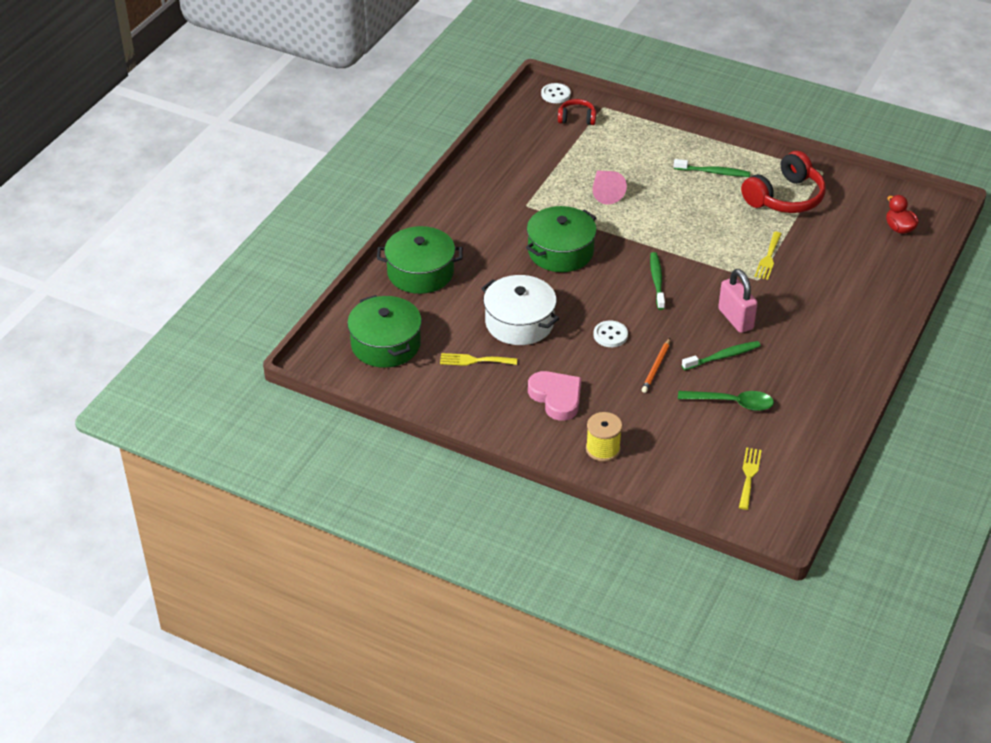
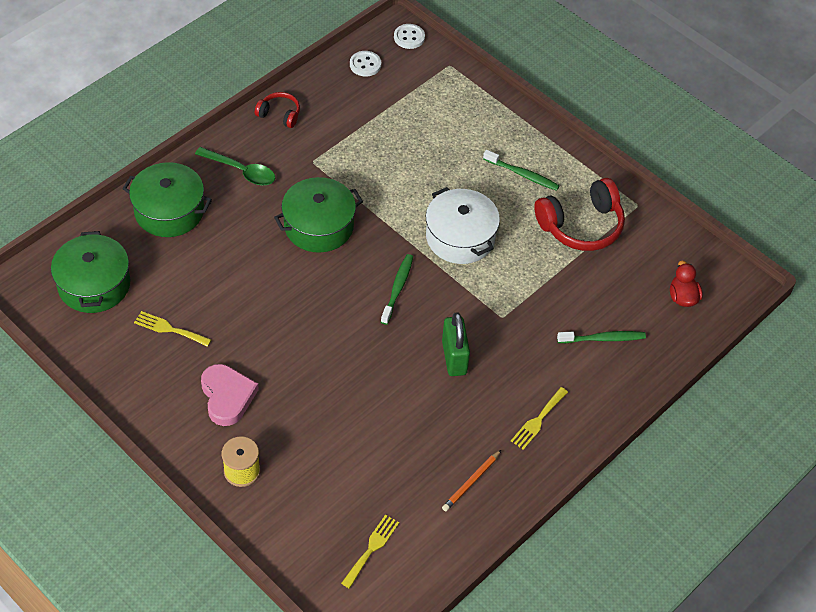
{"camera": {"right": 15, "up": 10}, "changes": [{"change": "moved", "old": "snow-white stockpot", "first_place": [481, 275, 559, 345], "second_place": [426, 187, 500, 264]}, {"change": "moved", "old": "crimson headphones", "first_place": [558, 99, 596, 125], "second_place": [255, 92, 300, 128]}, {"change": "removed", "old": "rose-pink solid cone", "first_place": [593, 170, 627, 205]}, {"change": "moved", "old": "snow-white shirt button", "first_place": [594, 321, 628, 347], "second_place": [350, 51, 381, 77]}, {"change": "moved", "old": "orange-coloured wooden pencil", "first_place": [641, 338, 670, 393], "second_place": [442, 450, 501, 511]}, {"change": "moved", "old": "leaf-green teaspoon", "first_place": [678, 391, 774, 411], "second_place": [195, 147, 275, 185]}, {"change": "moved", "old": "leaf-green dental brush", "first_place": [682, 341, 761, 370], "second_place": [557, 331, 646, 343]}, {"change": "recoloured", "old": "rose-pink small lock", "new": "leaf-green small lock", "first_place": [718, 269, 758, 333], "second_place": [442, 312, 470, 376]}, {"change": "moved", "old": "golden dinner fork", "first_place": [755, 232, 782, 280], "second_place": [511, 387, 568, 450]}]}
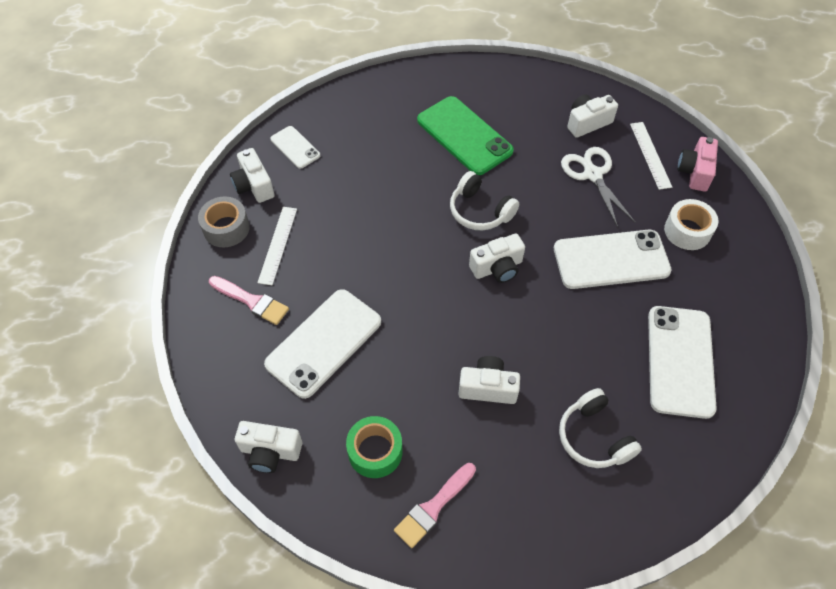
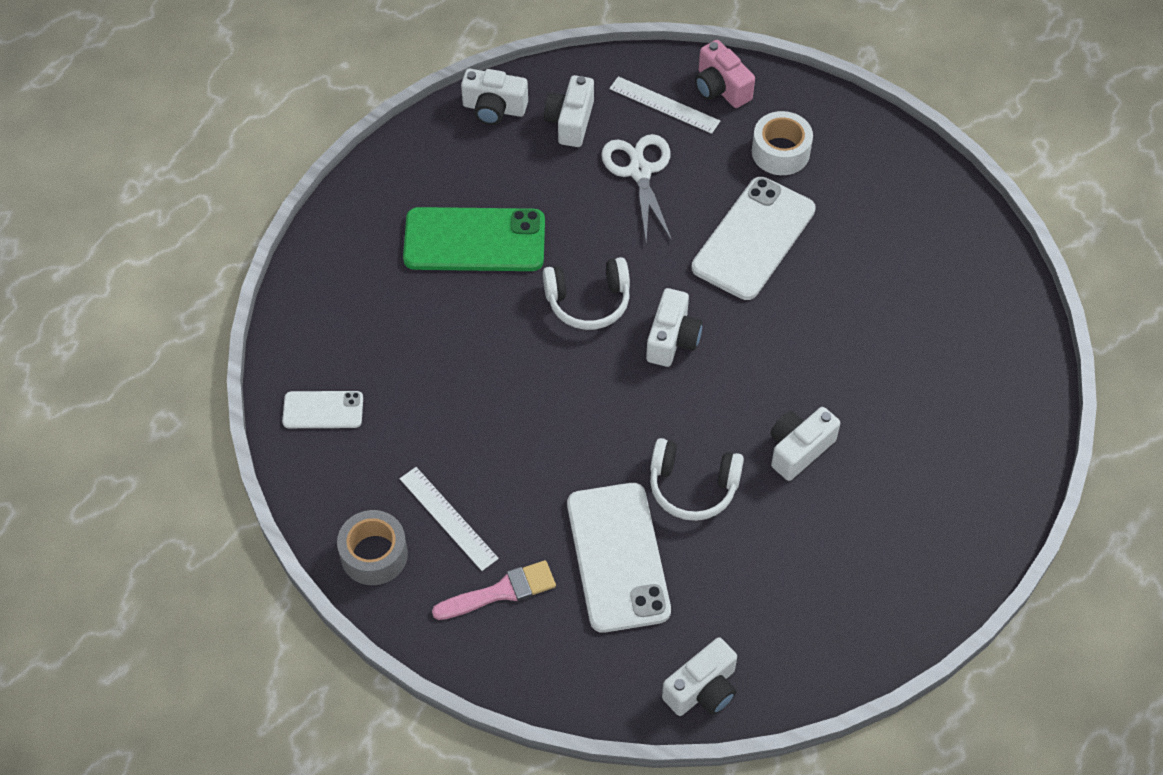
{"camera": {"right": -50, "up": 0}, "changes": [{"change": "moved", "old": "snow-white photo camera", "first_place": [230, 148, 274, 203], "second_place": [461, 69, 528, 125]}, {"change": "removed", "old": "leaf-green roll of tape", "first_place": [346, 416, 402, 478]}, {"change": "removed", "old": "rose-pink brush", "first_place": [394, 463, 476, 548]}, {"change": "moved", "old": "snow-white headphones", "first_place": [559, 388, 642, 468], "second_place": [650, 438, 744, 521]}, {"change": "turned", "old": "snow-white shears", "first_place": [561, 147, 636, 228], "second_place": [601, 134, 672, 241], "degrees": 60}, {"change": "removed", "old": "snow-white phone", "first_place": [648, 306, 717, 419]}]}
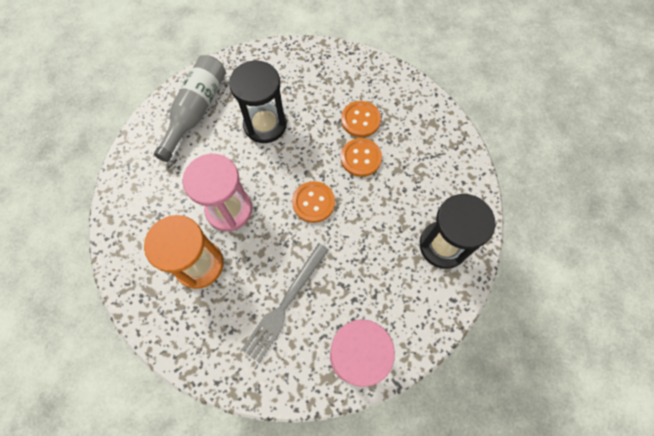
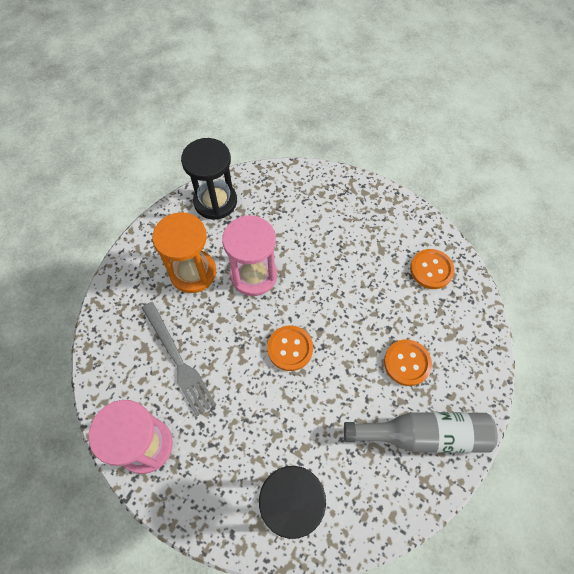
{"camera": {"right": 70, "up": -5}, "changes": [{"change": "moved", "old": "ash-grey drink bottle", "first_place": [154, 55, 226, 162], "second_place": [344, 412, 498, 453]}, {"change": "moved", "old": "black sand timer", "first_place": [229, 61, 287, 143], "second_place": [181, 138, 237, 220]}, {"change": "turned", "old": "ash-grey dinner fork", "first_place": [241, 243, 329, 363], "second_place": [142, 302, 216, 417], "degrees": -135}, {"change": "moved", "old": "orange-coloured shirt button", "first_place": [341, 138, 382, 177], "second_place": [410, 249, 455, 289]}]}
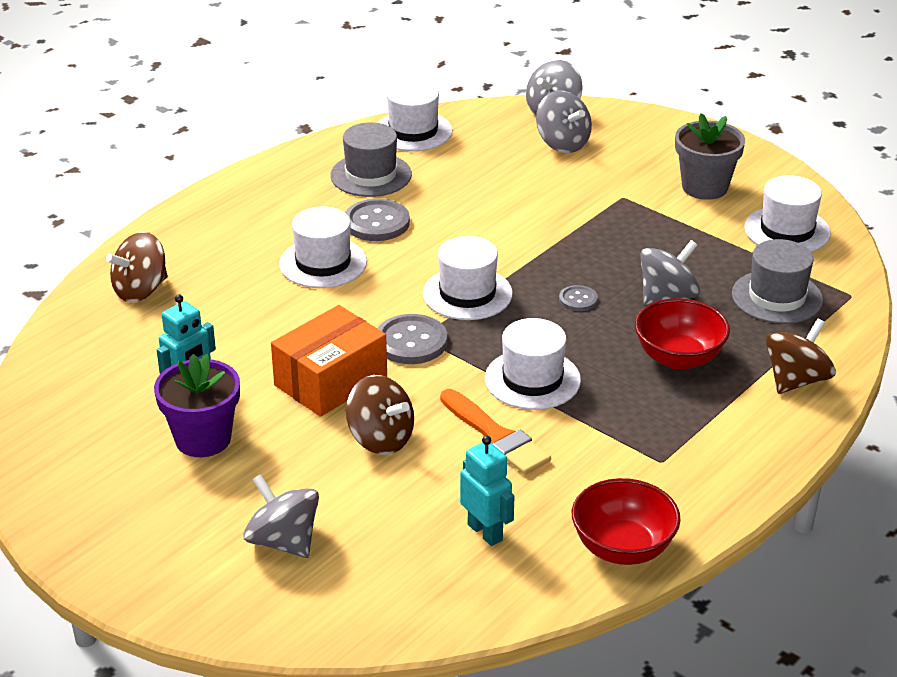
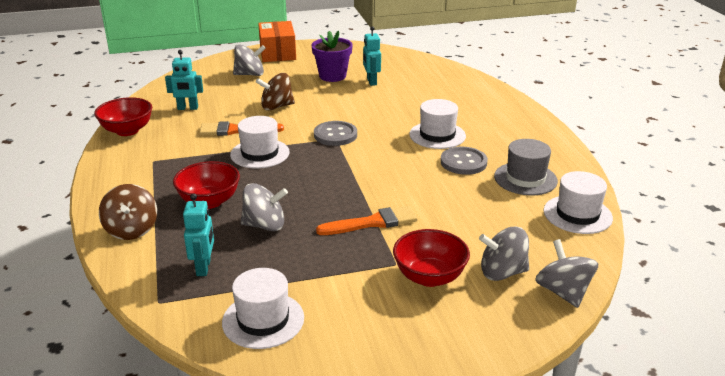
{"camera": {"right": 125, "up": -5}, "changes": [{"change": "removed", "old": "brown whirligig", "first_place": [106, 232, 168, 302]}, {"change": "moved", "old": "orange-coloured parcel", "first_place": [271, 305, 387, 417], "second_place": [258, 21, 296, 62]}, {"change": "removed", "old": "snow-white tall hat", "first_place": [423, 236, 513, 320]}, {"change": "removed", "old": "ash-grey shirt button", "first_place": [559, 285, 598, 311]}, {"change": "turned", "old": "ash-grey whirligig", "first_place": [640, 240, 700, 306], "second_place": [241, 183, 288, 231], "degrees": -90}, {"change": "removed", "old": "ash-grey plant pot", "first_place": [675, 113, 745, 200]}, {"change": "replaced", "old": "ash-grey tall hat", "new": "aqua robot figure", "first_place": [732, 239, 823, 324], "second_place": [183, 193, 214, 276]}, {"change": "added", "new": "orange-coloured brush", "second_place": [316, 206, 418, 235]}, {"change": "added", "new": "crimson deep dish", "second_place": [393, 229, 470, 287]}]}
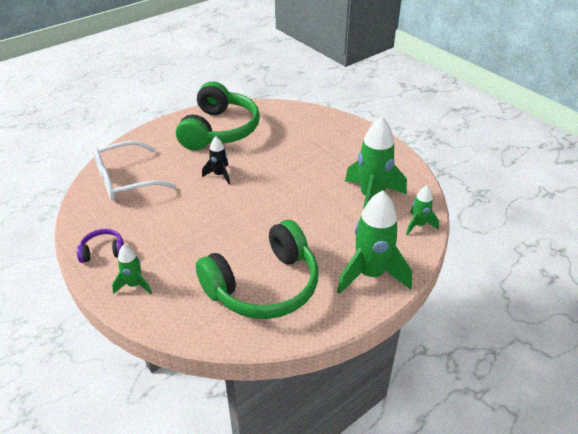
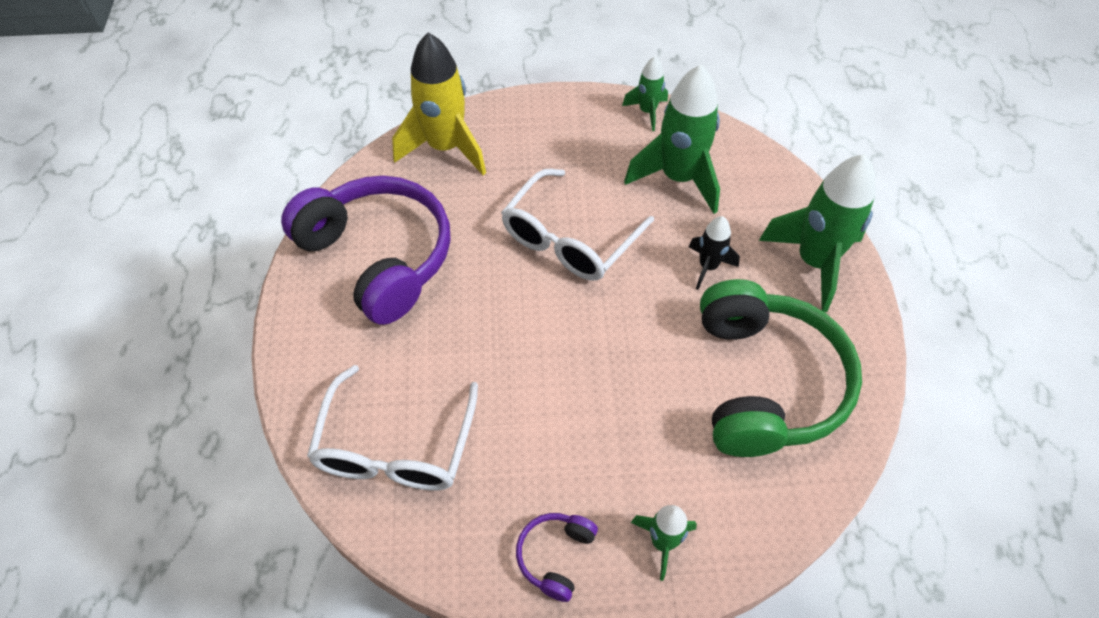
{"camera": {"right": -55, "up": 15}, "changes": [{"change": "recoloured", "old": "leaf-green headphones", "new": "royal purple headphones", "first_place": [176, 82, 260, 151], "second_place": [281, 176, 451, 325]}, {"change": "moved", "old": "black rocket", "first_place": [202, 137, 230, 184], "second_place": [689, 216, 740, 290]}, {"change": "moved", "old": "leaf-green rocket", "first_place": [406, 186, 439, 235], "second_place": [622, 56, 668, 131]}, {"change": "added", "new": "golden rocket", "second_place": [392, 32, 486, 175]}, {"change": "added", "new": "snow-white glasses", "second_place": [501, 169, 654, 281]}]}
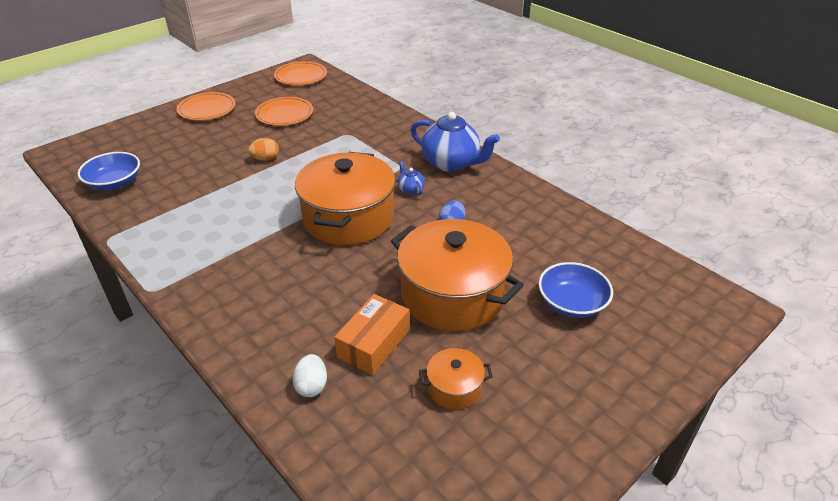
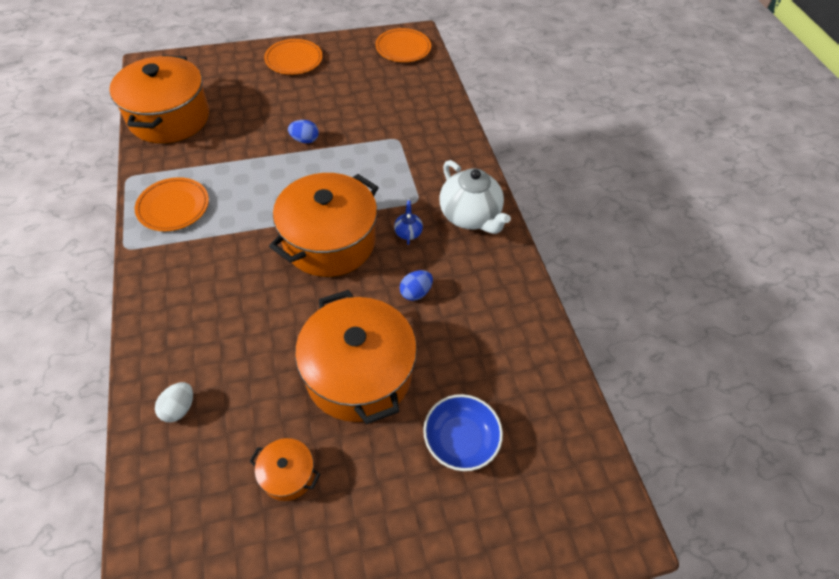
{"camera": {"right": 25, "up": 15}, "changes": [{"change": "replaced", "old": "cobalt deep dish", "new": "orange-coloured stockpot", "first_place": [78, 152, 140, 190], "second_place": [109, 55, 209, 143]}, {"change": "recoloured", "old": "orange-coloured egg shape", "new": "cobalt egg shape", "first_place": [248, 138, 279, 161], "second_place": [288, 120, 319, 143]}, {"change": "moved", "old": "orange-coloured dinner plate", "first_place": [255, 97, 313, 126], "second_place": [135, 177, 209, 231]}, {"change": "removed", "old": "orange-coloured parcel", "first_place": [334, 294, 410, 375]}, {"change": "recoloured", "old": "cobalt china teapot", "new": "snow-white china teapot", "first_place": [411, 112, 500, 172], "second_place": [440, 160, 511, 234]}]}
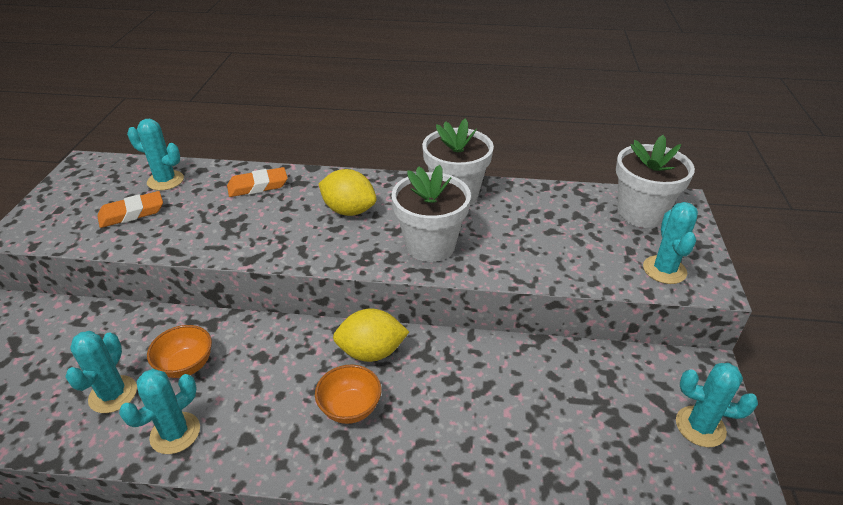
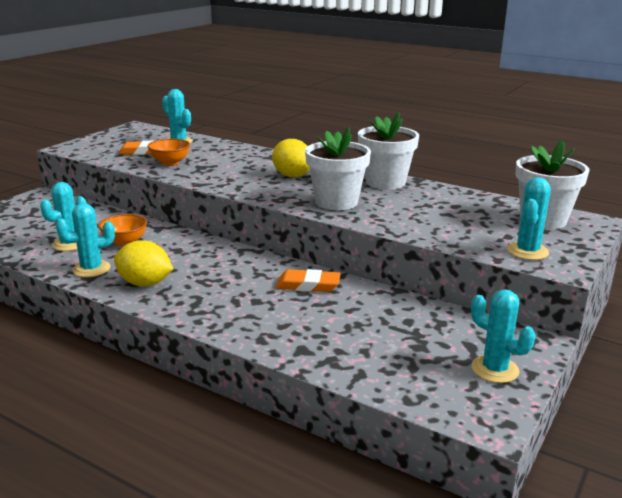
{"camera": {"right": 25, "up": -15}, "changes": [{"change": "moved", "old": "orange-coloured pencil eraser", "first_place": [227, 167, 288, 197], "second_place": [276, 269, 341, 292]}, {"change": "moved", "old": "orange-coloured deep dish", "first_place": [315, 365, 381, 424], "second_place": [147, 139, 190, 166]}, {"change": "moved", "old": "golden lemon", "first_place": [333, 309, 409, 362], "second_place": [114, 240, 173, 287]}]}
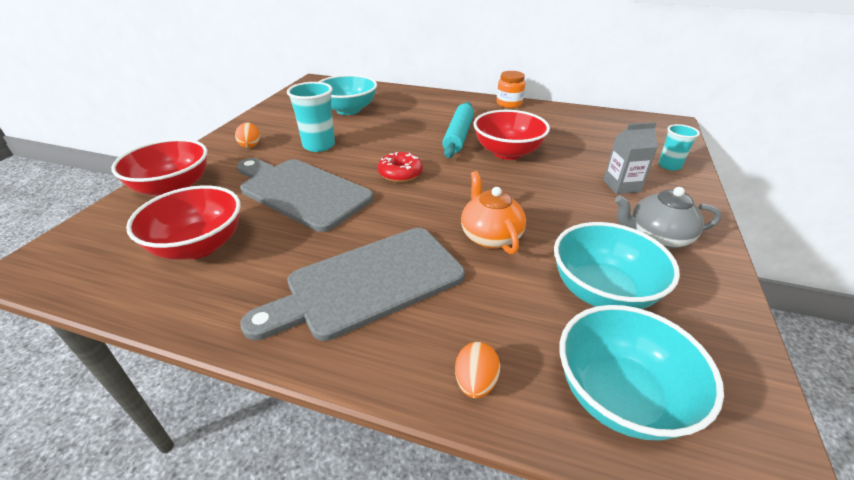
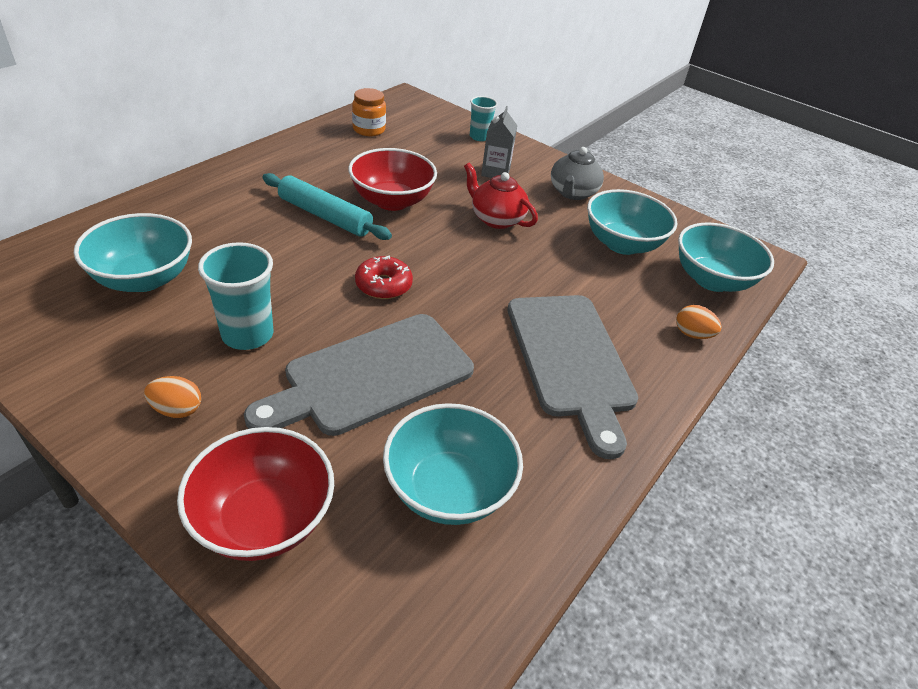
{"camera": {"right": -75, "up": 5}, "changes": [{"change": "recoloured", "old": "crimson deep dish", "new": "aqua deep dish", "first_place": [126, 185, 241, 260], "second_place": [383, 403, 523, 525]}, {"change": "removed", "old": "orange-coloured china teapot", "first_place": [461, 171, 526, 254]}, {"change": "moved", "old": "orange-coloured preserve jar", "first_place": [497, 71, 525, 108], "second_place": [352, 88, 386, 136]}, {"change": "added", "new": "crimson china teapot", "second_place": [464, 163, 538, 229]}]}
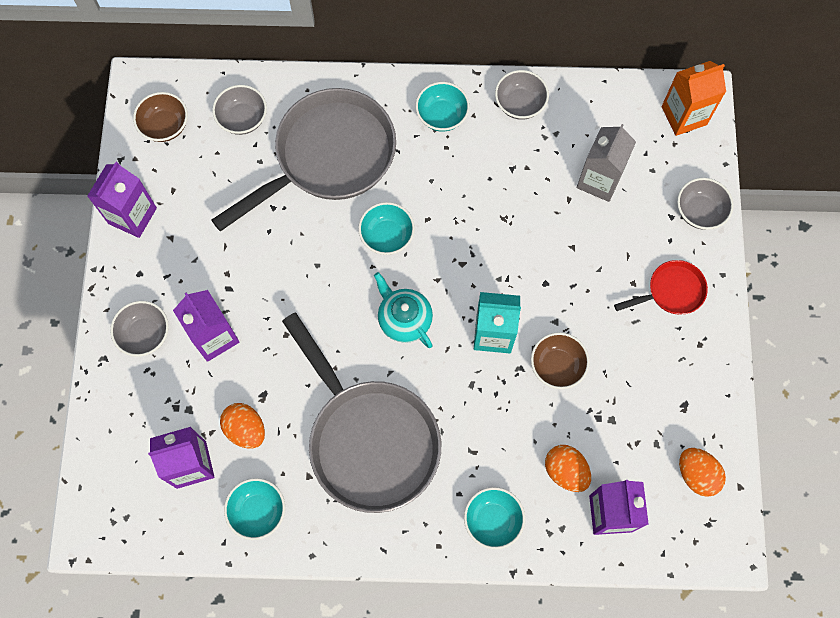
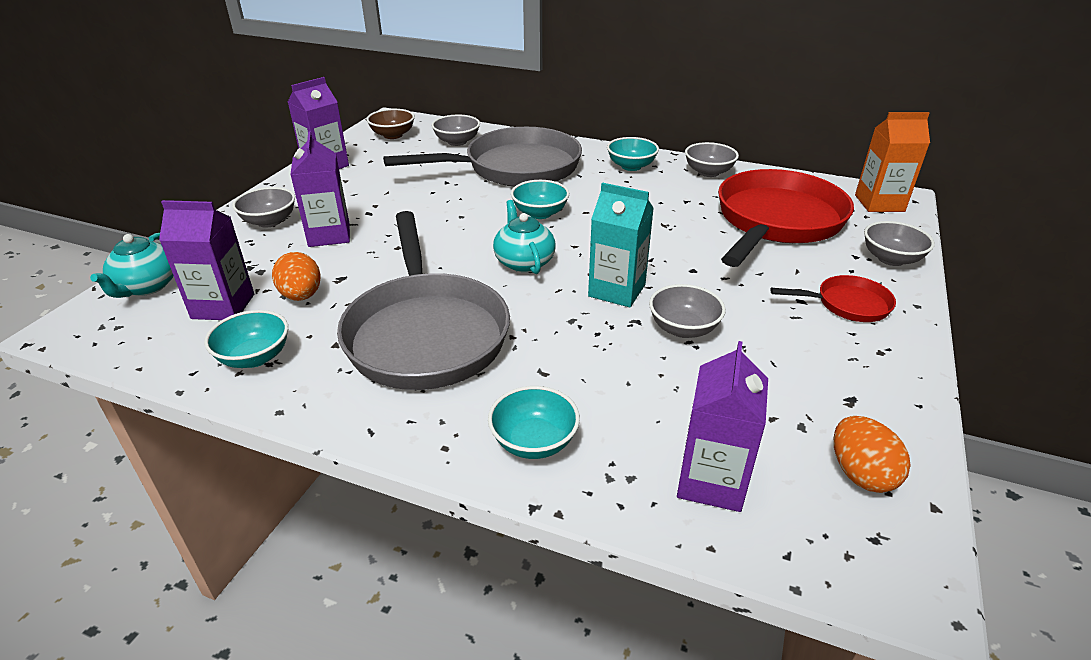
{"camera": {"right": 20, "up": -35}, "changes": [{"change": "recoloured", "old": "brown deep dish", "new": "ash-grey deep dish", "first_place": [531, 332, 590, 389], "second_place": [649, 284, 726, 338]}, {"change": "removed", "old": "orange-coloured egg shape", "first_place": [545, 445, 591, 492]}, {"change": "replaced", "old": "ash-grey carton", "new": "crimson pan", "first_place": [577, 124, 636, 202], "second_place": [718, 169, 854, 267]}, {"change": "added", "new": "aqua china teapot", "second_place": [90, 233, 174, 298]}]}
